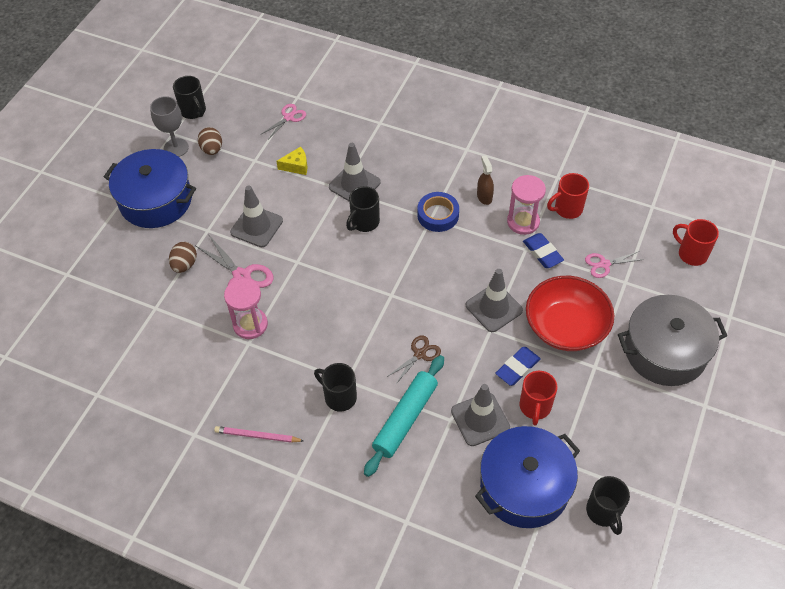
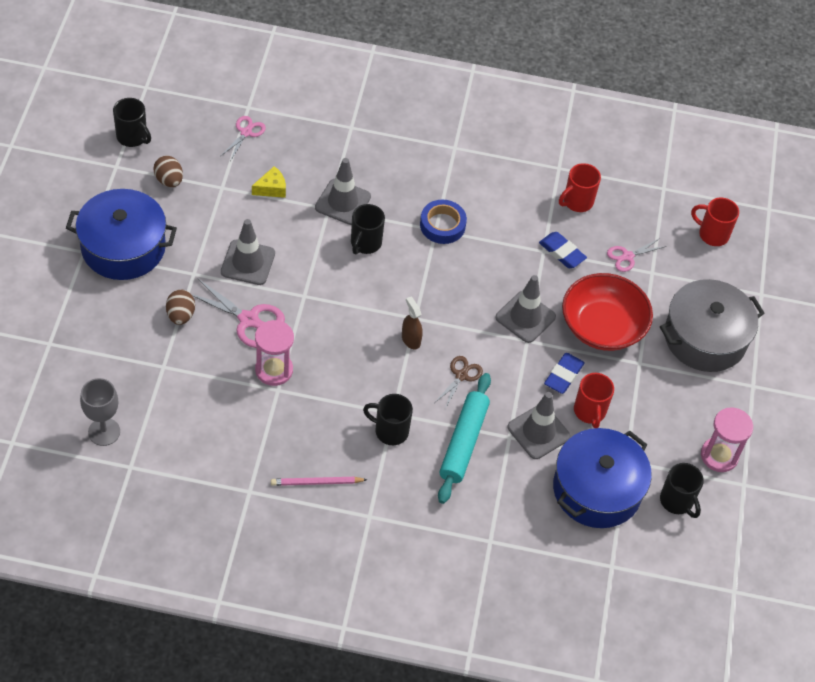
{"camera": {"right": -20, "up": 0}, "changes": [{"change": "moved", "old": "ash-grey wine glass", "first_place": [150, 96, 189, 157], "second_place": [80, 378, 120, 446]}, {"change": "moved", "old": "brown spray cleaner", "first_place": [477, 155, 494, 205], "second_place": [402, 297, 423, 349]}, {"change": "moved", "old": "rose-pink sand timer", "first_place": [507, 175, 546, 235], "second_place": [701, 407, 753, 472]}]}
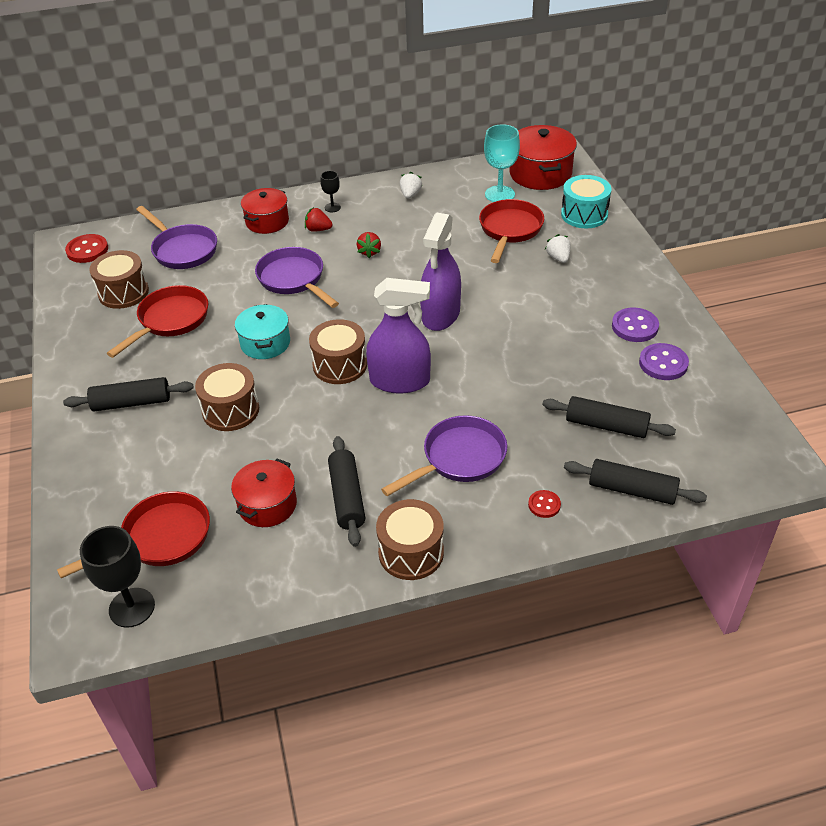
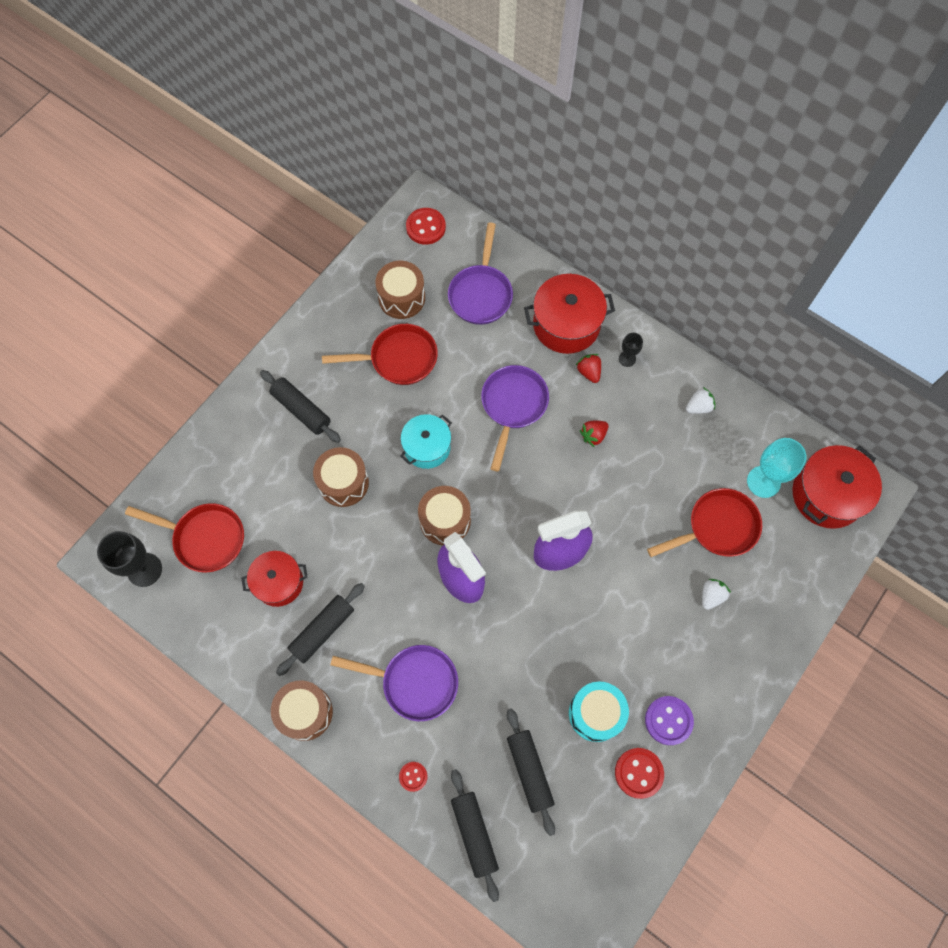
{"camera": {"right": 50, "up": 25}, "changes": [{"change": "resized", "old": "crimson stockpot", "first_place": [241, 188, 289, 234], "second_place": [524, 274, 615, 354], "factor": 1.5}, {"change": "moved", "old": "aqua snare drum", "first_place": [561, 175, 611, 228], "second_place": [569, 682, 629, 742]}, {"change": "recoloured", "old": "royal purple shirt button", "new": "crimson shirt button", "first_place": [639, 343, 689, 380], "second_place": [615, 748, 664, 799]}]}
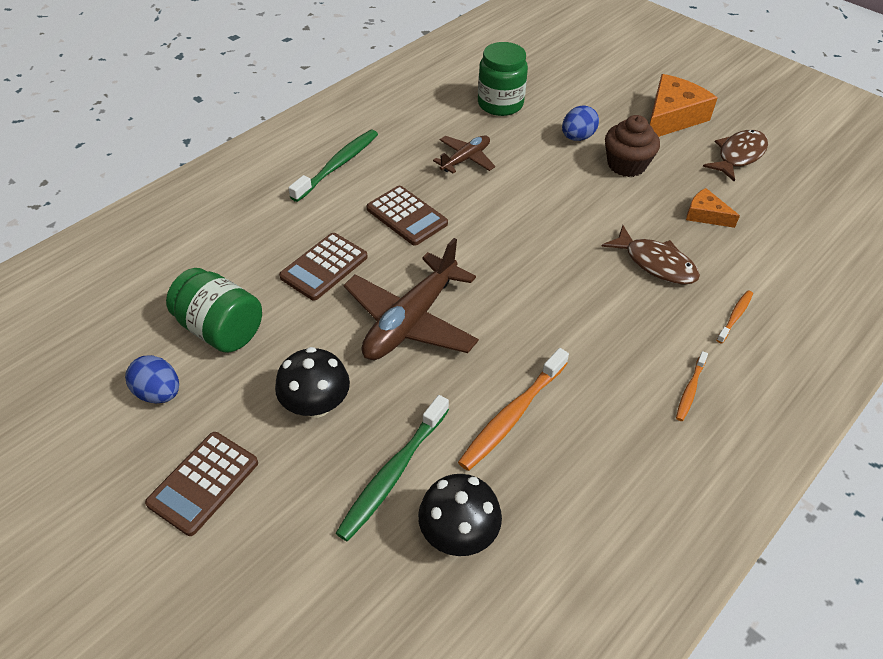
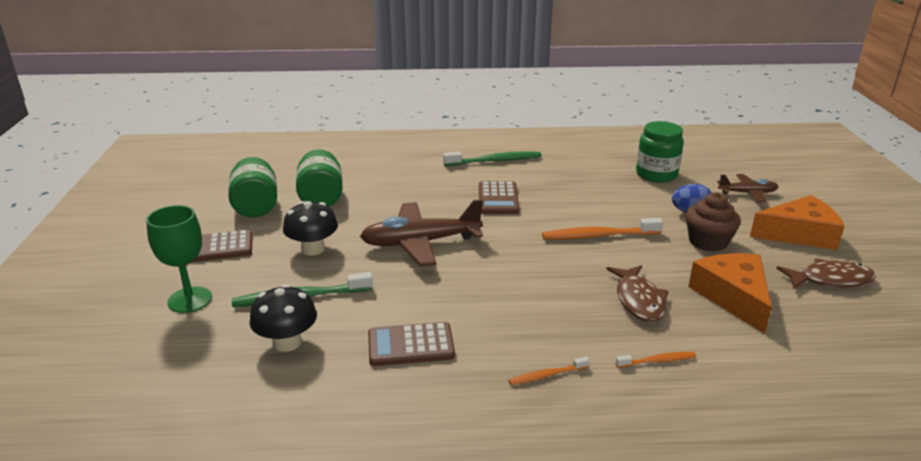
{"camera": {"right": 45, "up": -20}, "changes": [{"change": "replaced", "old": "cobalt egg shape", "new": "leaf-green preserve jar", "first_place": [125, 355, 179, 403], "second_place": [228, 157, 277, 217]}, {"change": "moved", "old": "brown calculator", "first_place": [279, 233, 368, 301], "second_place": [368, 322, 455, 366]}, {"change": "moved", "old": "brown toy plane", "first_place": [433, 135, 495, 173], "second_place": [717, 174, 779, 202]}, {"change": "moved", "old": "orange-coloured dental brush", "first_place": [458, 348, 569, 471], "second_place": [542, 218, 663, 239]}, {"change": "resized", "old": "orange-coloured cheese", "first_place": [686, 188, 740, 228], "second_place": [688, 253, 772, 334], "factor": 1.87}, {"change": "added", "new": "leaf-green wine glass", "second_place": [146, 205, 212, 313]}]}
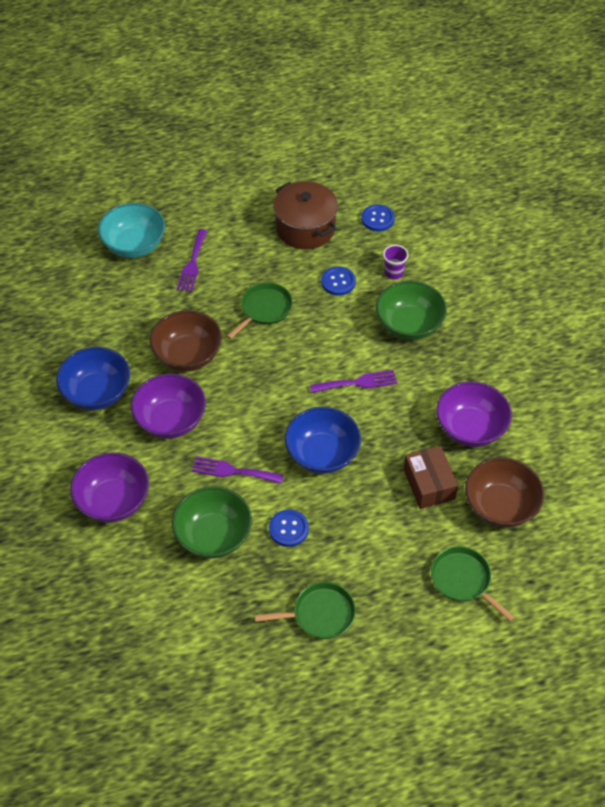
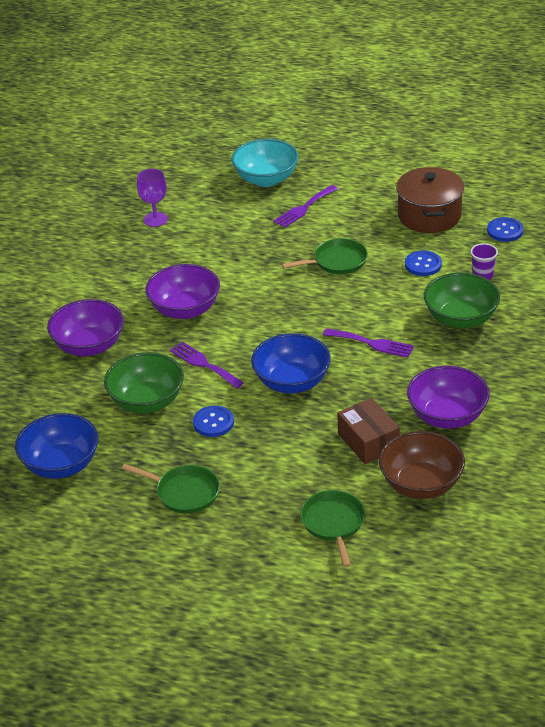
{"camera": {"right": 35, "up": -15}, "changes": [{"change": "moved", "old": "cobalt deep dish", "first_place": [56, 347, 130, 410], "second_place": [15, 413, 99, 479]}, {"change": "removed", "old": "brown deep dish", "first_place": [150, 310, 222, 372]}, {"change": "turned", "old": "brown parcel", "first_place": [403, 446, 458, 509], "second_place": [337, 398, 400, 464], "degrees": -45}, {"change": "added", "new": "royal purple wine glass", "second_place": [137, 169, 168, 227]}]}
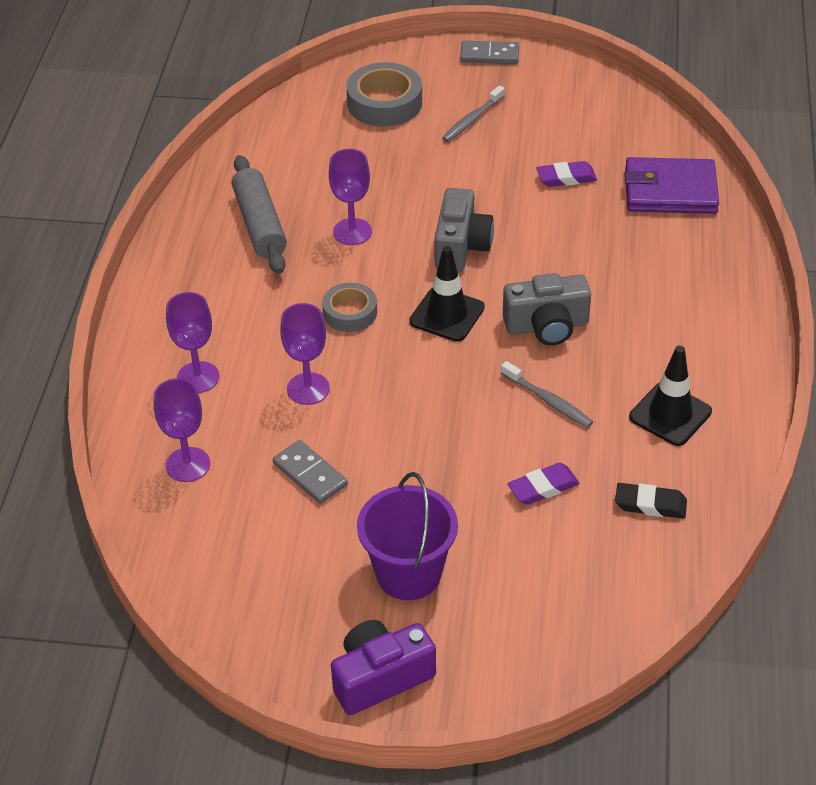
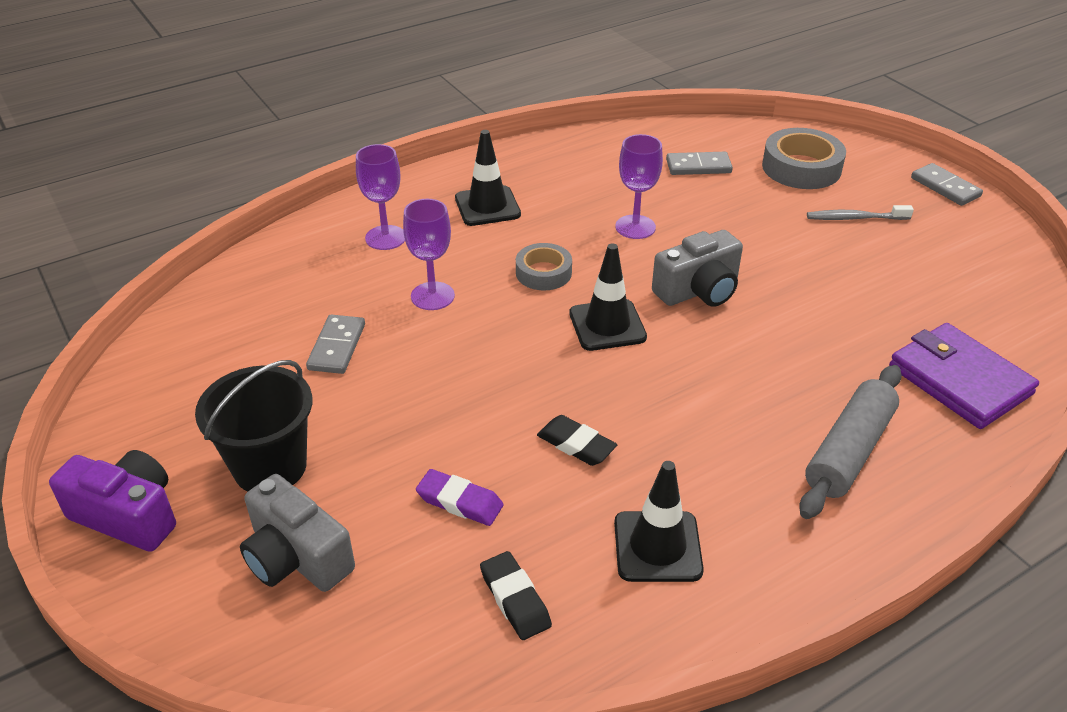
{"camera": {"right": 50, "up": -5}, "changes": [{"change": "removed", "old": "royal purple wine glass", "first_place": [154, 378, 210, 482]}, {"change": "moved", "old": "ash-grey dough roller", "first_place": [232, 155, 287, 274], "second_place": [799, 365, 902, 519]}, {"change": "recoloured", "old": "royal purple pail", "new": "black pail", "first_place": [357, 472, 458, 600], "second_place": [195, 360, 312, 491]}, {"change": "replaced", "old": "ash-grey dental brush", "new": "black pencil eraser", "first_place": [501, 361, 593, 428], "second_place": [537, 415, 617, 466]}, {"change": "moved", "old": "ash-grey photo camera", "first_place": [503, 273, 591, 345], "second_place": [240, 474, 355, 592]}, {"change": "removed", "old": "royal purple pencil eraser", "first_place": [536, 161, 597, 187]}, {"change": "added", "new": "black road cone", "second_place": [455, 130, 521, 226]}, {"change": "added", "new": "ash-grey domino piece", "second_place": [666, 152, 733, 175]}]}
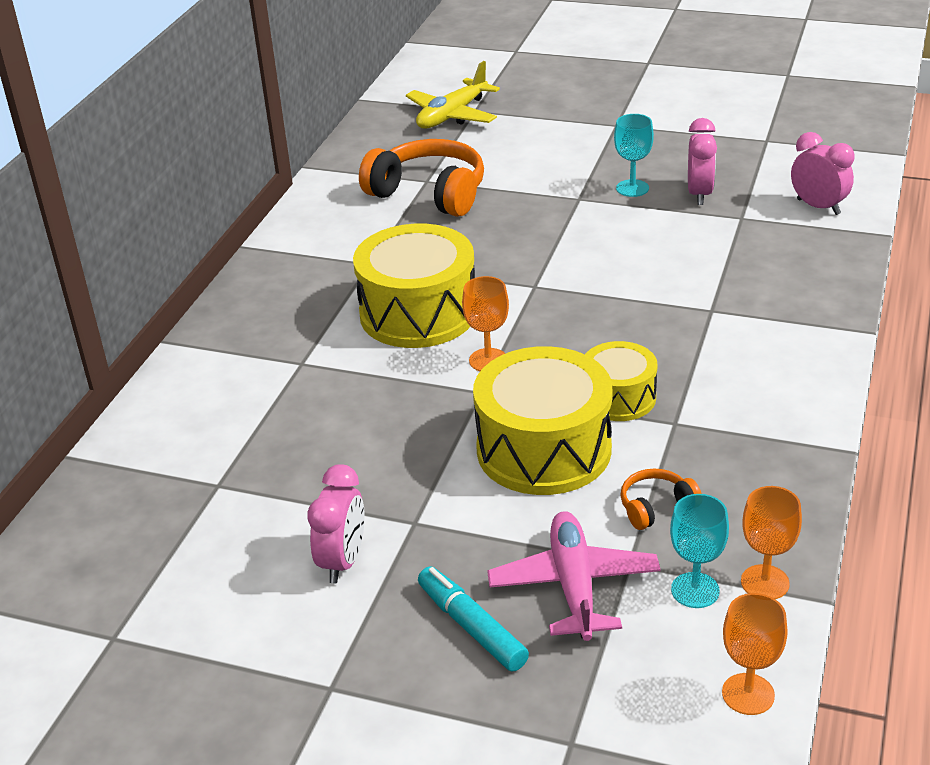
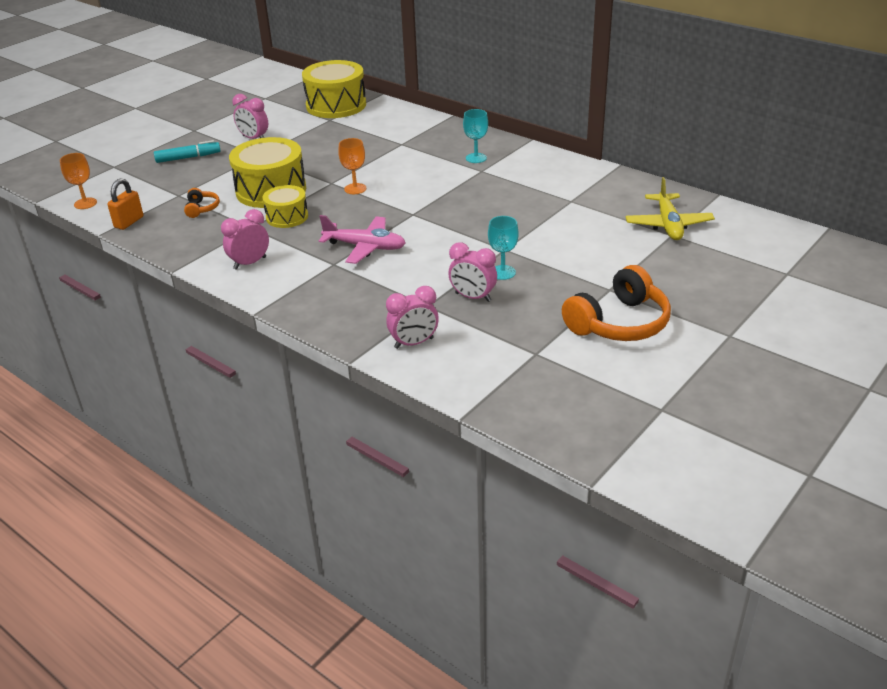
{"camera": {"right": 110, "up": 0}, "changes": [{"change": "moved", "old": "golden snare drum", "first_place": [353, 224, 475, 348], "second_place": [302, 60, 366, 118]}, {"change": "moved", "old": "orange-coloured headphones", "first_place": [359, 139, 484, 217], "second_place": [562, 265, 671, 341]}, {"change": "turned", "old": "golden toy plane", "first_place": [406, 61, 500, 129], "second_place": [625, 177, 715, 240], "degrees": -150}, {"change": "moved", "old": "rose-pink toy plane", "first_place": [487, 511, 661, 641], "second_place": [319, 215, 405, 264]}, {"change": "moved", "old": "aqua wine glass", "first_place": [670, 494, 729, 608], "second_place": [463, 109, 488, 163]}, {"change": "replaced", "old": "orange-coloured wine glass", "new": "orange-coloured small lock", "first_place": [741, 486, 802, 599], "second_place": [107, 178, 143, 230]}, {"change": "added", "new": "rose-pink bedside clock", "second_place": [221, 209, 269, 270]}]}
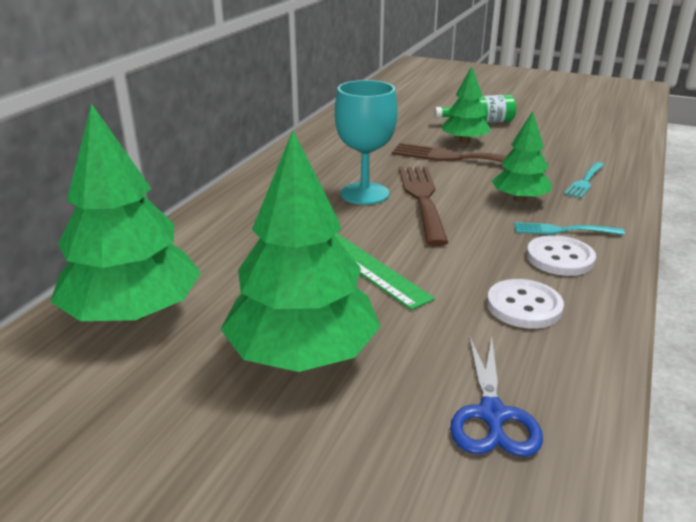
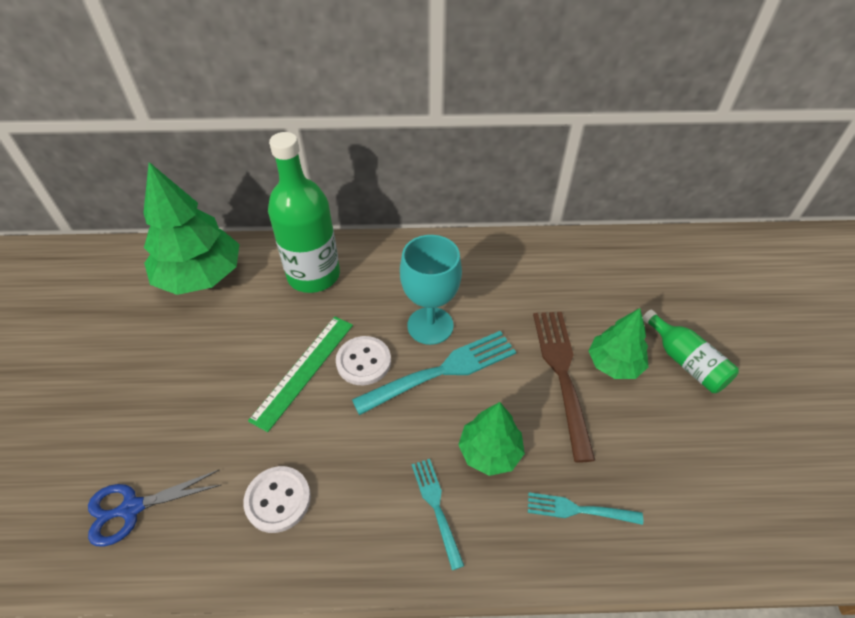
{"camera": {"right": 65, "up": 20}, "changes": [{"change": "removed", "old": "leaf-green fir tree", "first_place": [221, 131, 381, 372]}, {"change": "recoloured", "old": "brown dinner fork", "new": "aqua dinner fork", "first_place": [399, 166, 448, 246], "second_place": [352, 331, 516, 415]}, {"change": "moved", "old": "snow-white shirt button", "first_place": [527, 235, 596, 276], "second_place": [336, 336, 391, 385]}, {"change": "added", "new": "leaf-green drink bottle", "second_place": [268, 132, 340, 293]}]}
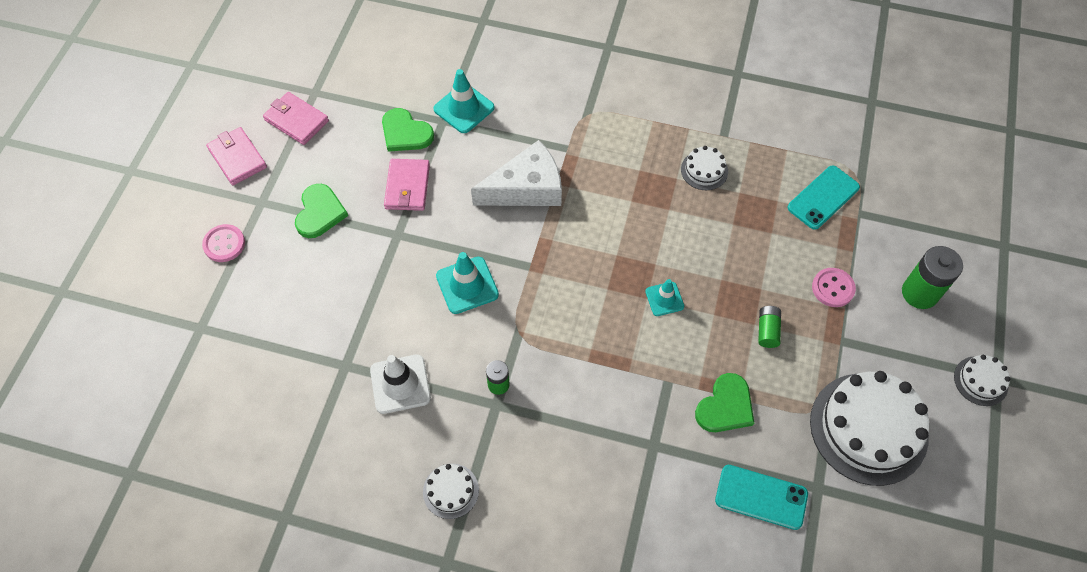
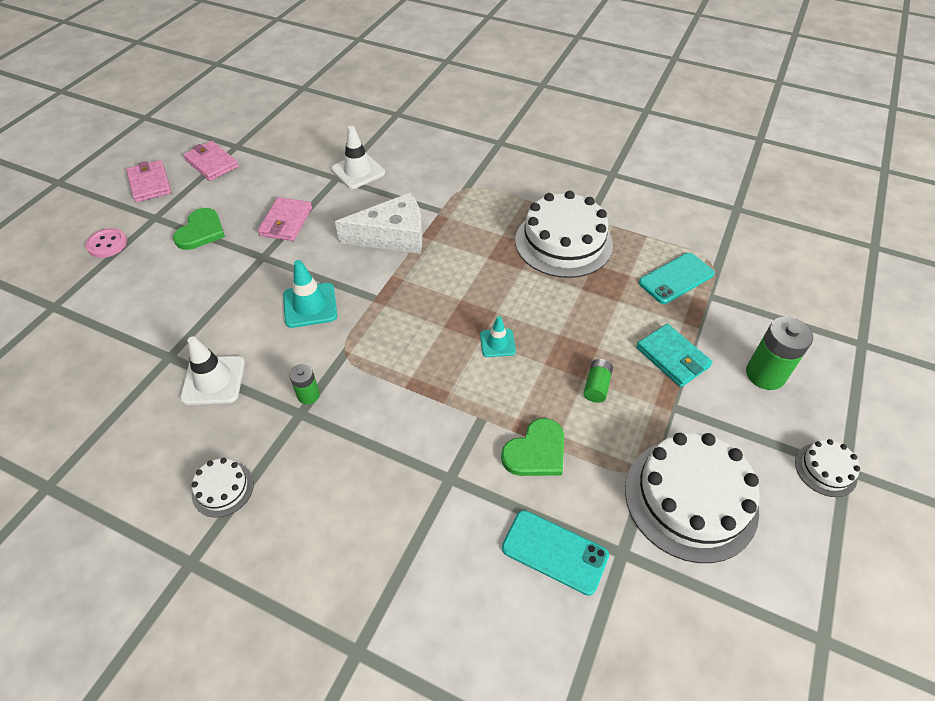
{"camera": {"right": 10, "up": -10}, "changes": [{"change": "removed", "old": "leaf-green love heart", "first_place": [382, 108, 434, 152]}, {"change": "recoloured", "old": "aqua road cone", "new": "snow-white road cone", "first_place": [433, 69, 495, 133], "second_place": [331, 126, 385, 189]}, {"change": "resized", "old": "snow-white layer cake", "first_place": [681, 146, 728, 190], "second_place": [515, 191, 613, 278], "factor": 2.14}, {"change": "replaced", "old": "rose-pink shirt button", "new": "aqua billfold", "first_place": [812, 268, 856, 307], "second_place": [636, 324, 713, 387]}]}
